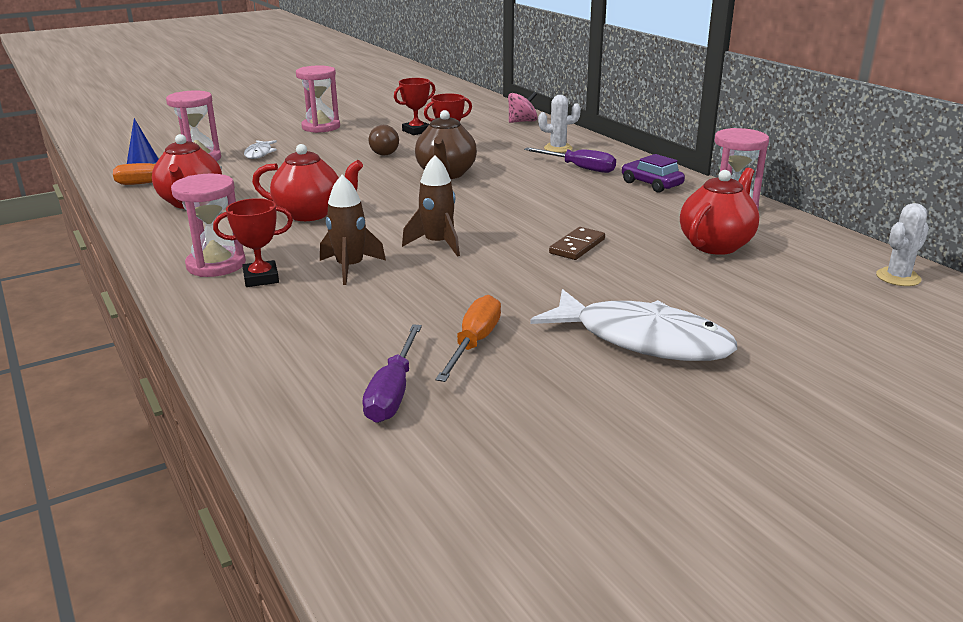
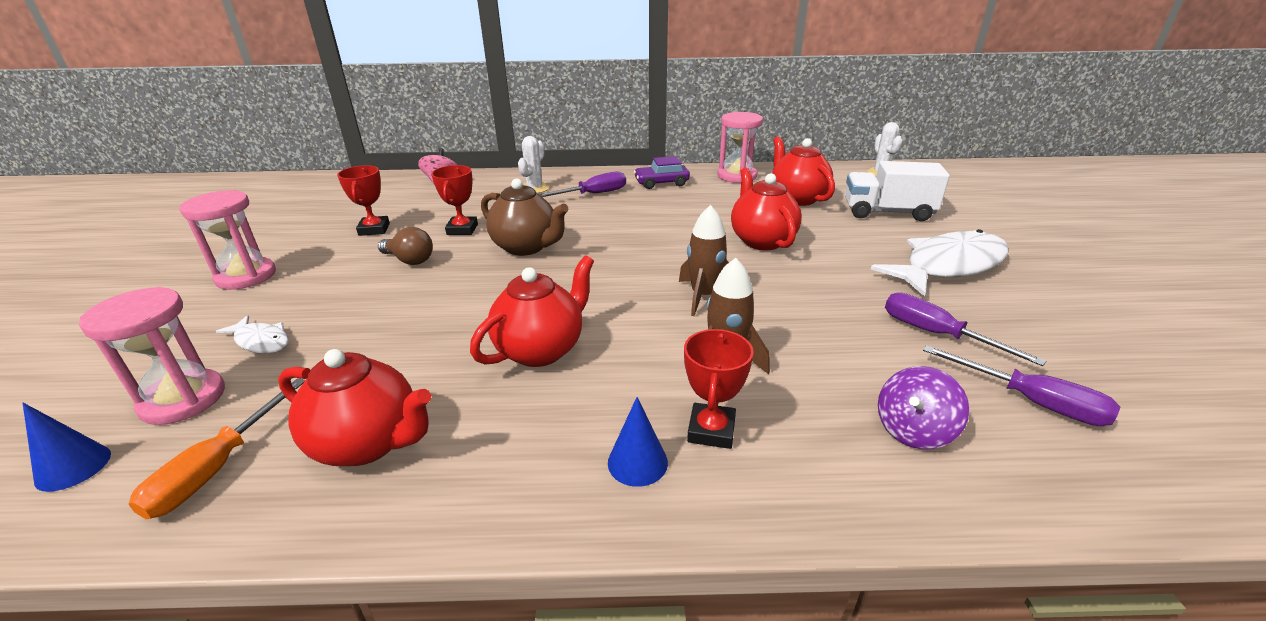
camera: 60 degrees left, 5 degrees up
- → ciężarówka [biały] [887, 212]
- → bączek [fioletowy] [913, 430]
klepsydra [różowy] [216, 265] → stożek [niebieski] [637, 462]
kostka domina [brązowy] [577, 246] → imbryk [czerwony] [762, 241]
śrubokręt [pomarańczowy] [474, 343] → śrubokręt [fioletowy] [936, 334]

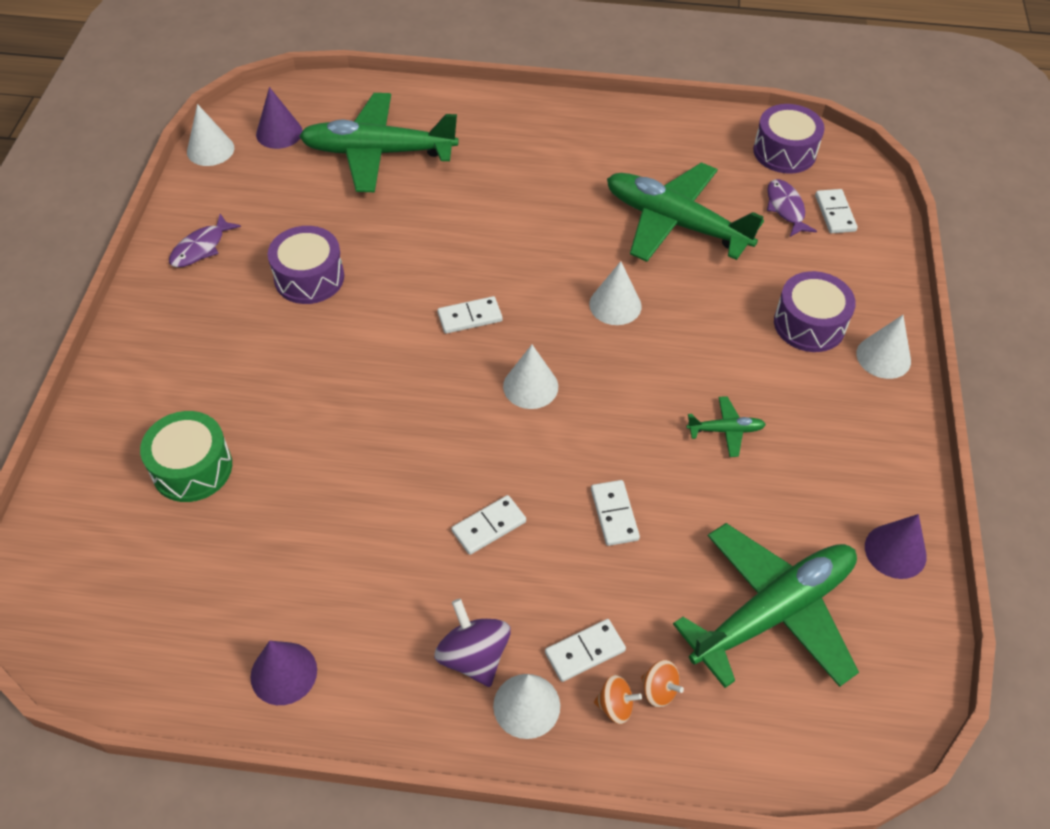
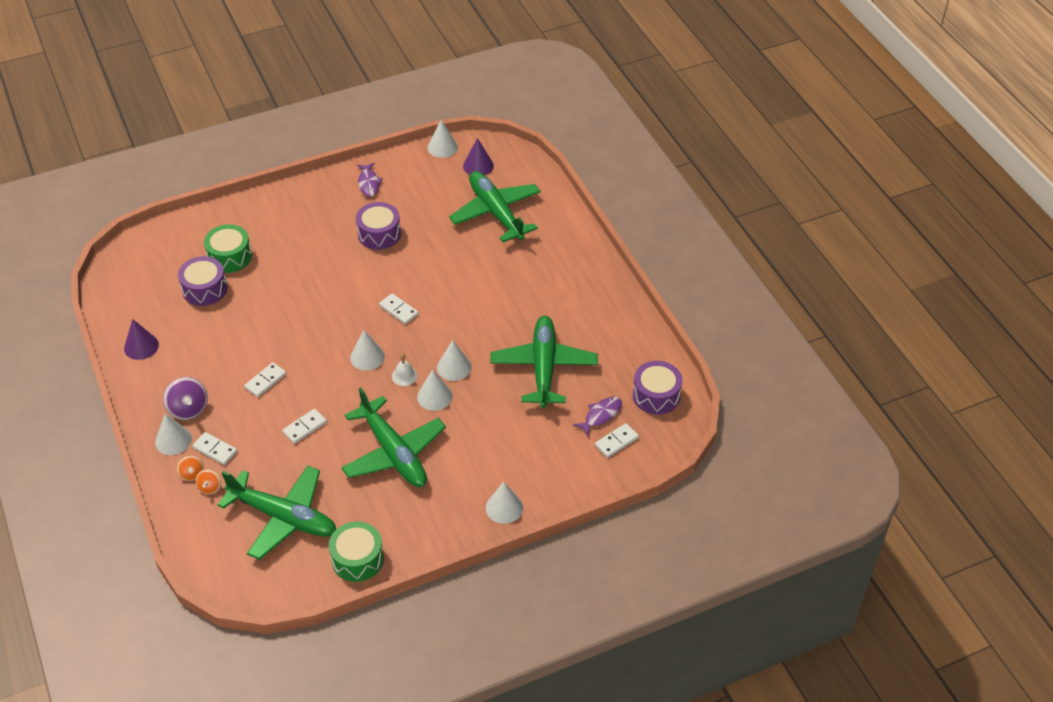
camera: 60 degrees right, 5 degrees down
- → dzwonek [biały] [404, 376]
- → stożek [biały] [434, 396]
bęben [fioletowy] [809, 324] → bęben [fioletowy] [205, 289], shifted
stożek [fioletowy] [895, 551] → bęben [zielony] [357, 559]
ryba [fioletowy] [201, 248] → ryba [fioletowy] [369, 183], 105 degrees counterclockwise
bączek [fioletowy] [473, 656] → bączek [fioletowy] [188, 409], 120 degrees clockwise
kostka domina [biały] [489, 526] → kostka domina [biały] [265, 381], 75 degrees counterclockwise
samolot [zielony] [725, 430] → samolot [zielony] [393, 453], x2.41

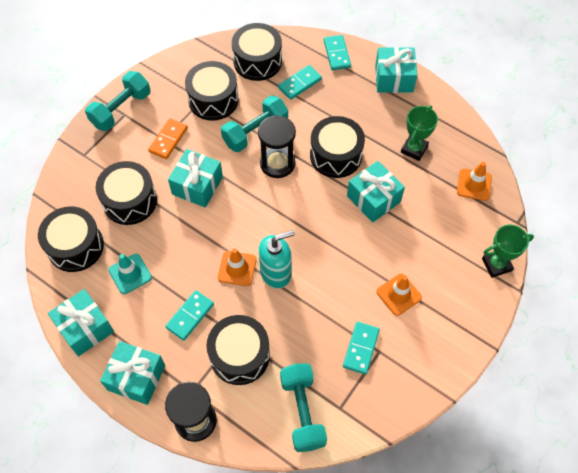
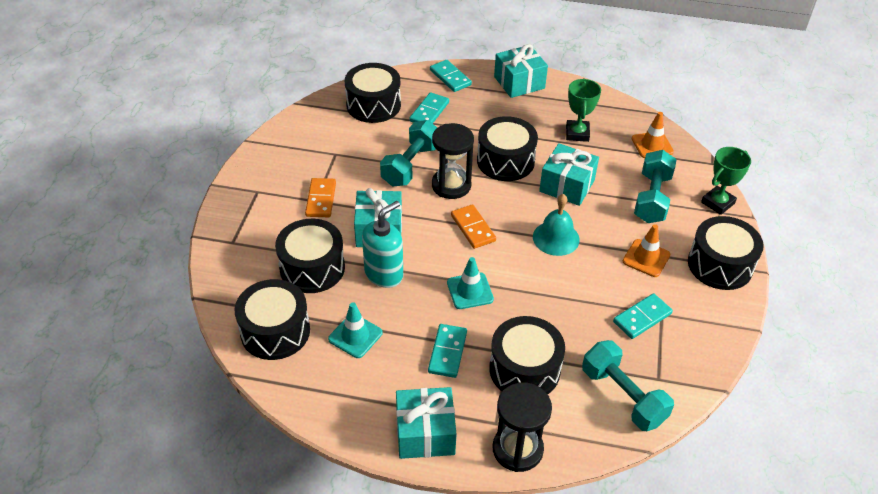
camera: 25 degrees left, 15 degrees down
prezent [turkusowy] [85, 328] → -
- → kostka domina [pomarańczowy] [473, 228]
- → dzwonek [turkusowy] [556, 238]
hantel [turkusowy] [121, 109] → hantel [turkusowy] [652, 198], shifted
bęben [czarny] [213, 100] → bęben [czarny] [720, 265], shifted
dozownik mydła [turkusowy] [276, 273] → dozownik mydła [turkusowy] [384, 274], shifted
pachołek [pomarańczowy] [237, 268] → pachołek [turkusowy] [470, 291]
kostka domina [turkusowy] [361, 348] → kostka domina [turkusowy] [642, 318], 60 degrees clockwise

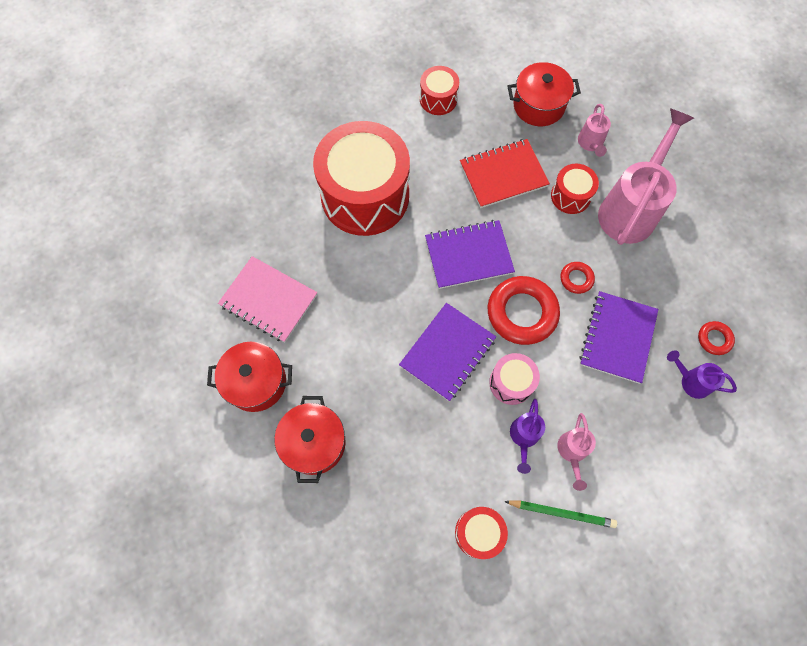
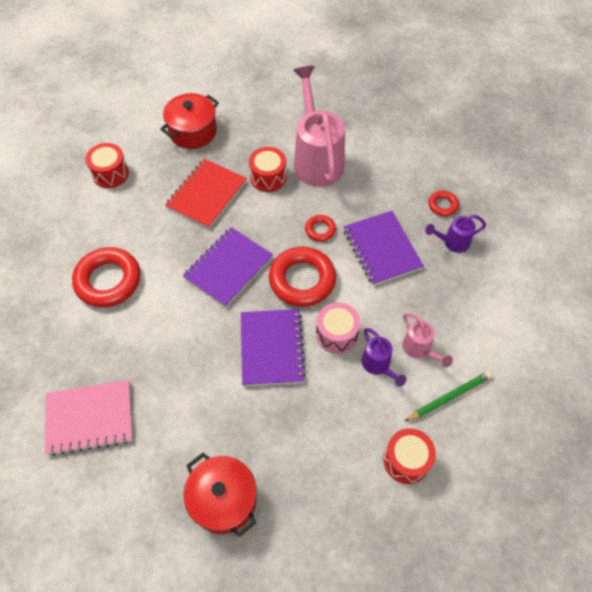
camera: 40 degrees left, 10 degrees down
garnek [czerwony] [256, 382] → -
konewka [różowy] [590, 144] → -
bęben [czerwony] [365, 196] → pierścień [czerwony] [108, 280]

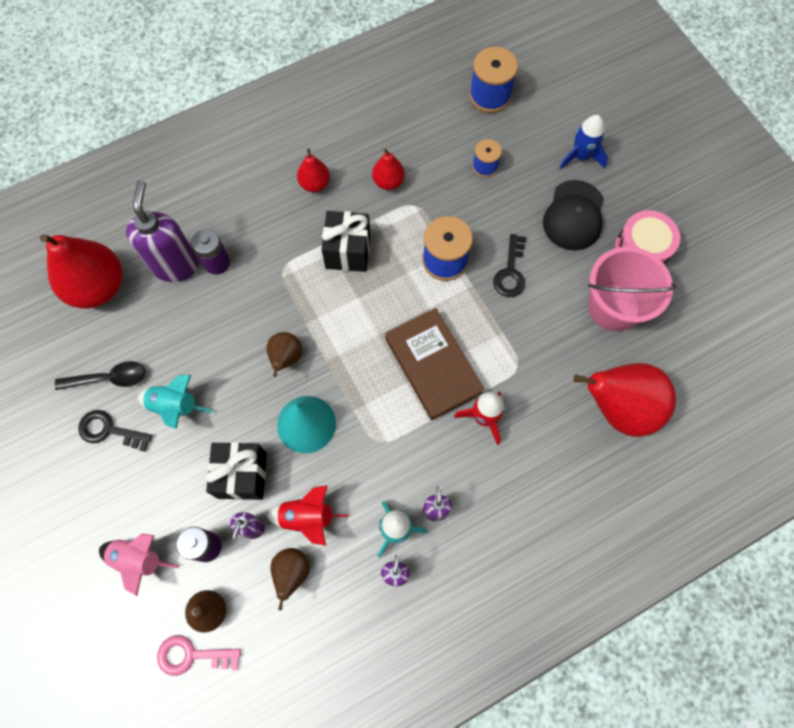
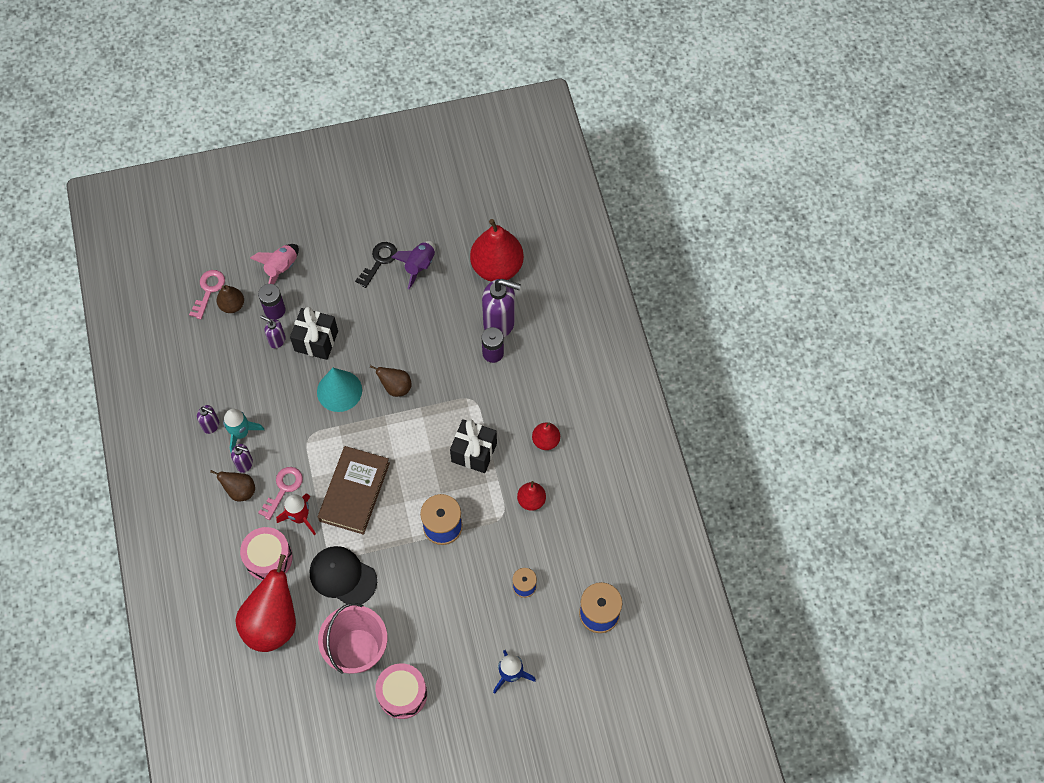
camera: 105 degrees right, 5 degrees down
rakieta [turkusowy] [175, 407] → -
rakieta [czerwony] [307, 518] → -
klucz [czarny] [510, 272] → -
- → bęben [różowy] [268, 558]
- → klucz [różowy] [283, 489]
gruszka [brązowy] [292, 572] → gruszka [brązowy] [240, 491], shifted
czapka [czarny] [574, 216] → czapka [czarny] [343, 576], shifted
łyżka [czarny] [109, 378] → rakieta [fioletowy] [419, 266]
książka [brązowy] [433, 366] → książka [brązowy] [354, 492], 60 degrees counterclockwise

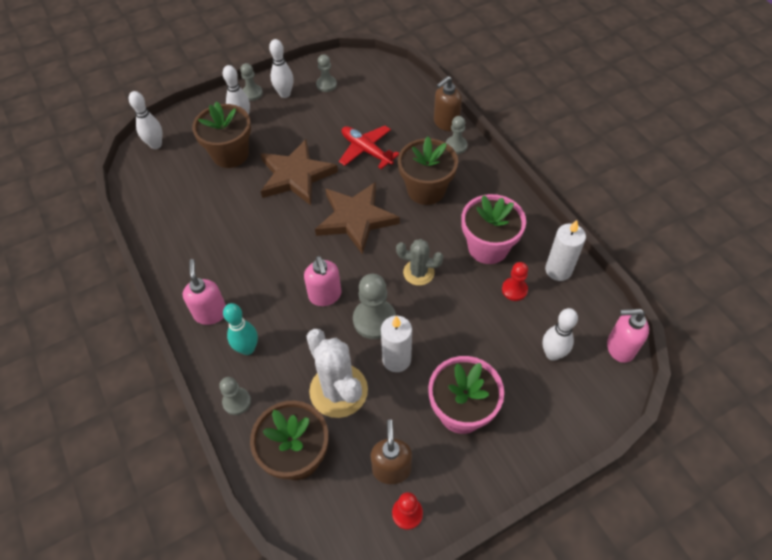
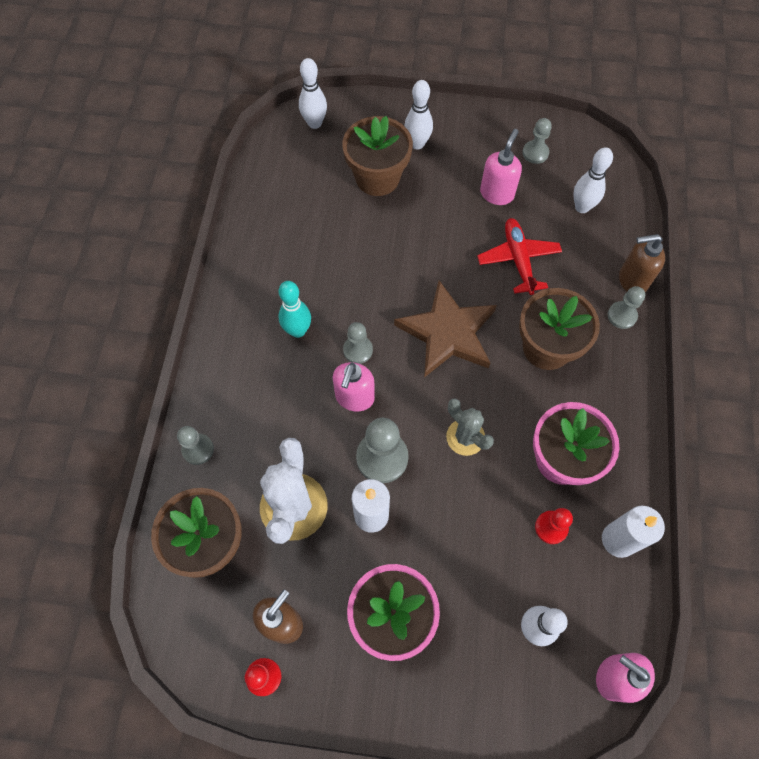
camera: 35 degrees right, 10 degrees up
gwiazda [brązowy] [296, 176] → -
dozownik mydła [różowy] [210, 313] → dozownik mydła [różowy] [497, 193], shifted
kręgiel [turkusowy] [247, 348] → kręgiel [turkusowy] [297, 330], shifted
pionek [szary] [252, 93] → pionek [szary] [358, 350], shifted
kręgiel [biały] [285, 94] → kręgiel [biały] [582, 207], shifted

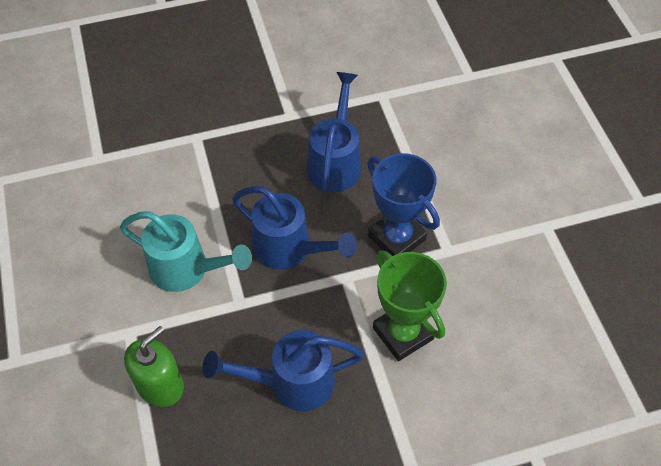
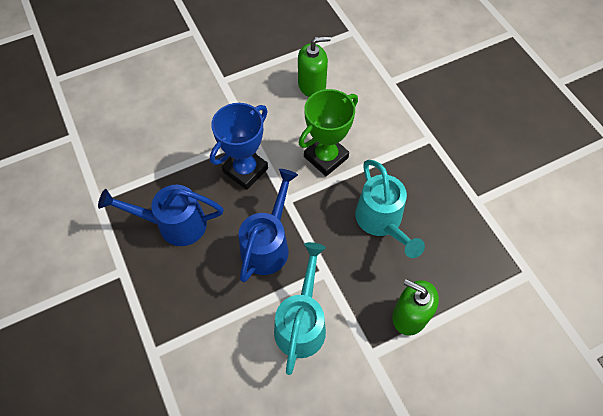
camera: 100 degrees left, 5 degrees up
- → dozownik mydła [zielony] [312, 85]
konewka [niebieski] [292, 382] → konewka [turkusowy] [381, 222]

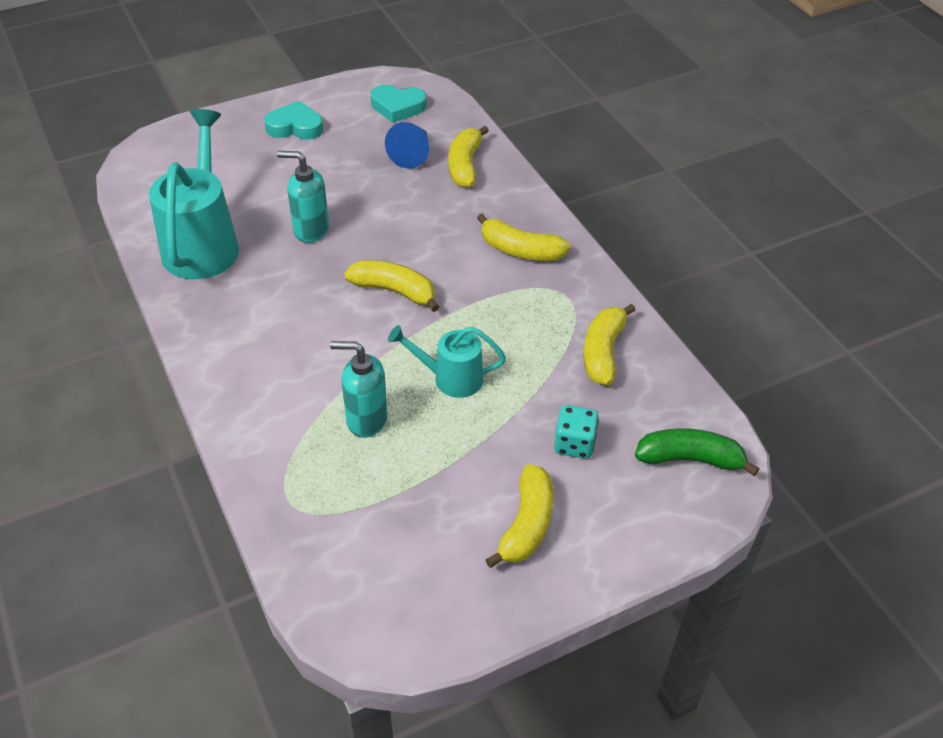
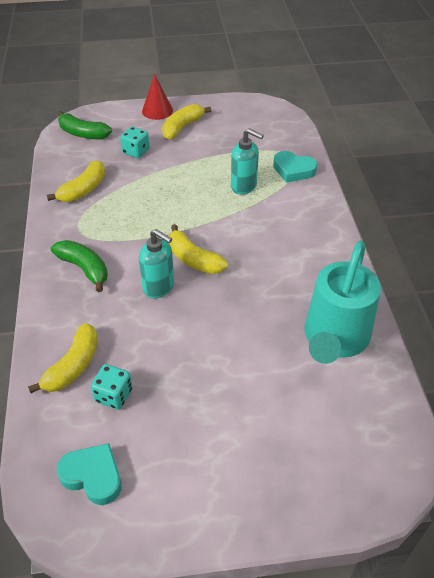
camera: 160 degrees left, 0 degrees up
konewka [turkusowy] [450, 378] → -
- → stożek [czerwony] [157, 110]
serce [turkusowy] [295, 127] → serce [turkusowy] [293, 170], shifted
dozownik mydła [turkusowy] [310, 230] → dozownik mydła [turkusowy] [159, 287], shifted
stożek [niebieski] [412, 154] → kostka do gry [turkusowy] [114, 395]
banan [żółty] [520, 250] → banan [zielony] [84, 268]

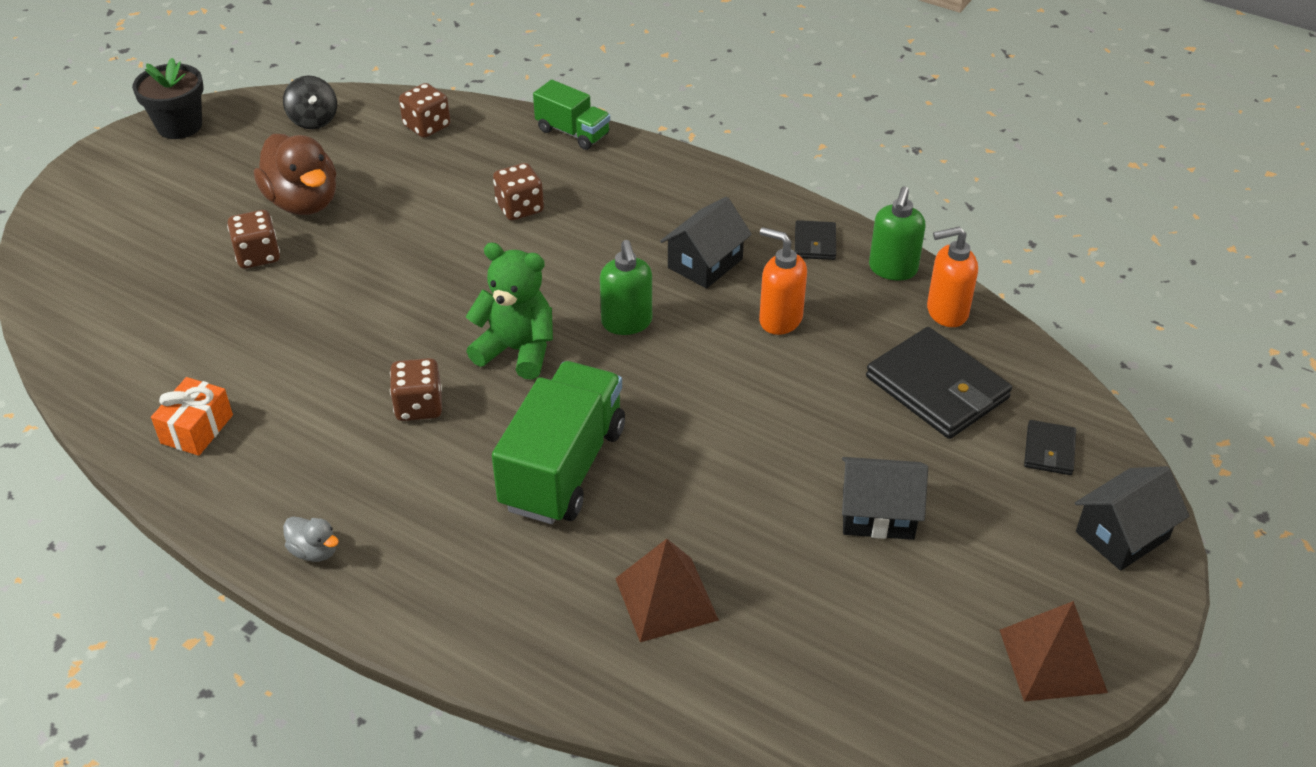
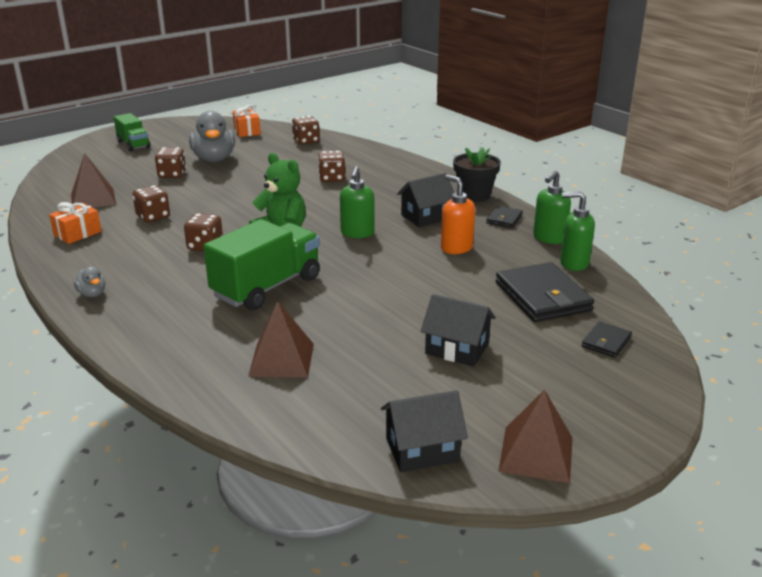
camera: 20 degrees right, 15 degrees down
- → piramida [brązowy] [93, 199]
- → kostka do gry [brązowy] [153, 216]
doniczka [czarny] [179, 126] → doniczka [czarny] [474, 195], shifted
ciężarówka [zielony] [572, 132] → ciężarówka [zielony] [133, 144], shifted
domek [czarny] [1122, 535] → domek [czarny] [422, 450], shifted
bączek [czarny] [313, 120] → prezent [pomarańczowy] [247, 131]
kaczka [brązowy] [303, 202] → kaczka [szary] [214, 159]
dozownik mydła [pomarańczowy] [946, 312] → dozownik mydła [zielony] [573, 263]

